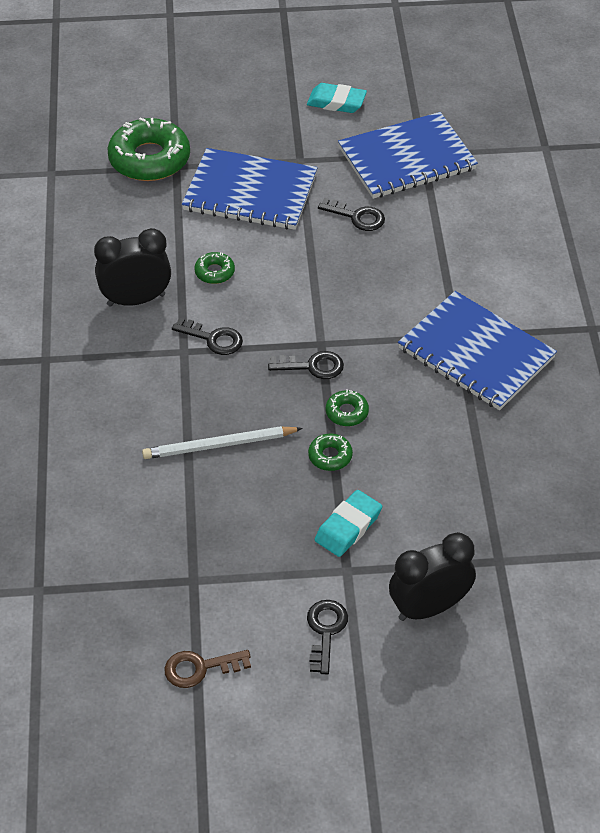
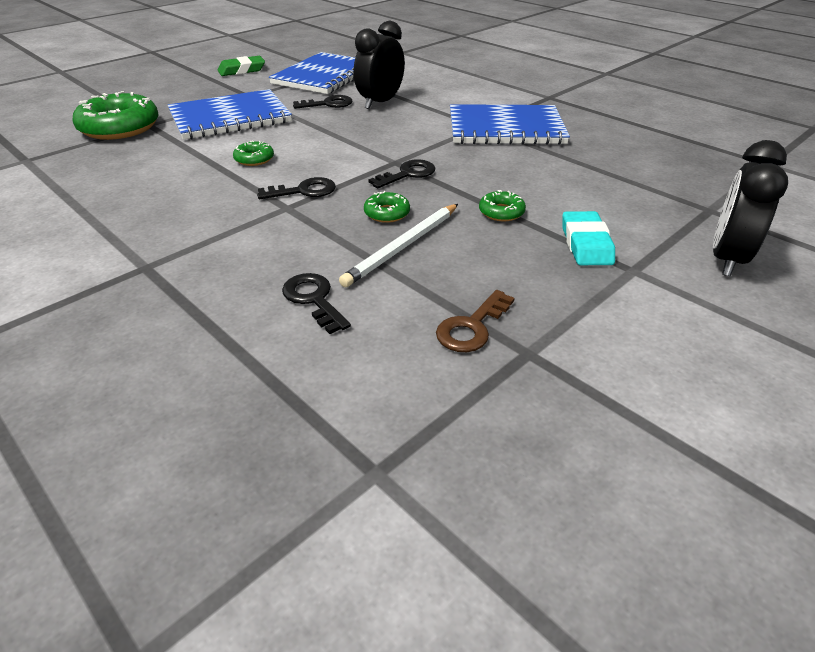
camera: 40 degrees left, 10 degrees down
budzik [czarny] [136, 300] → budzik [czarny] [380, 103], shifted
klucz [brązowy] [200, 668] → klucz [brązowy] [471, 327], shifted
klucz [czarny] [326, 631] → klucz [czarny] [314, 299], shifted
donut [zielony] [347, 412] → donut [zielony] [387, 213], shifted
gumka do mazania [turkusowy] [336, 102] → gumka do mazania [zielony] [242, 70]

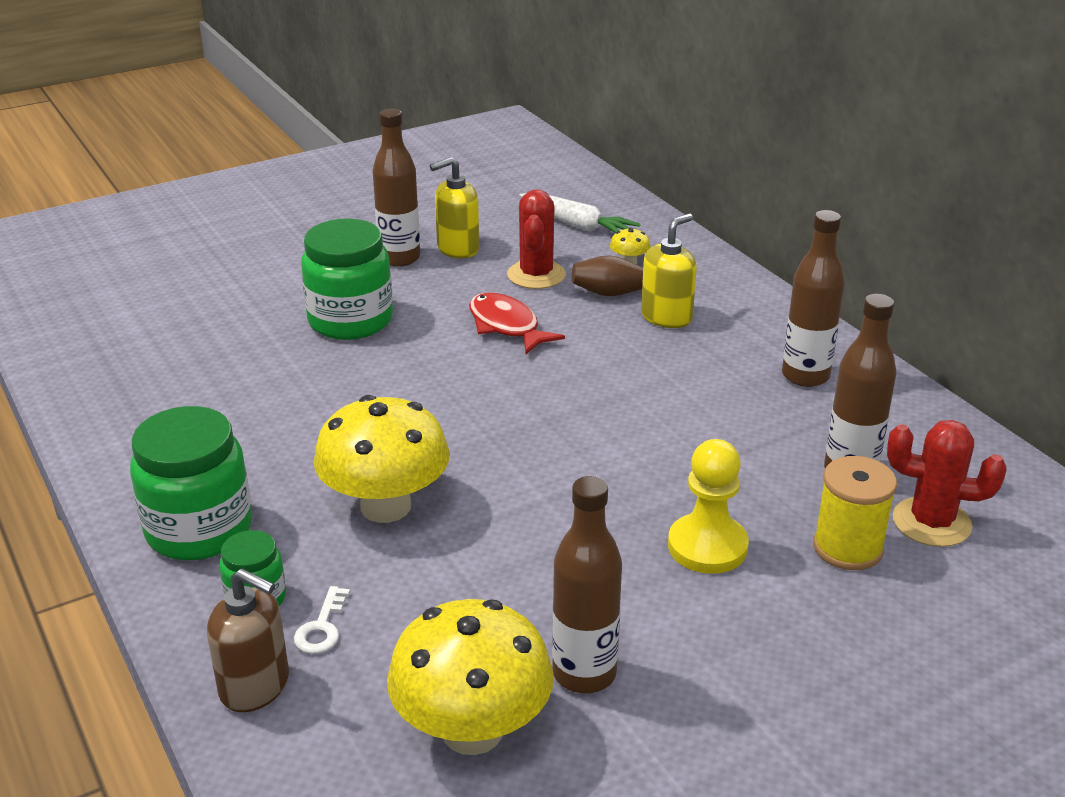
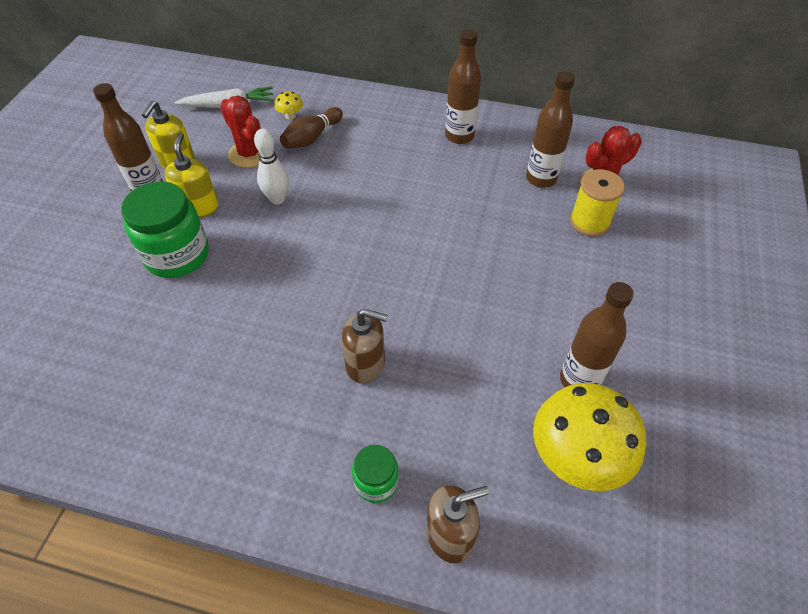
camera: 45 degrees left, 20 degrees up
słoik [zielony] [199, 530] → -
klucz [biały] [322, 627] → -
pionek [żółty] [707, 546] → -
dozownik mydła [żółty] [666, 317] → dozownik mydła [żółty] [199, 207], shifted
grzyb [żółty] [386, 506] → dozownik mydła [brązowy] [366, 364]
ryba [czerwony] [506, 326] → kręgiel [biały] [277, 199]

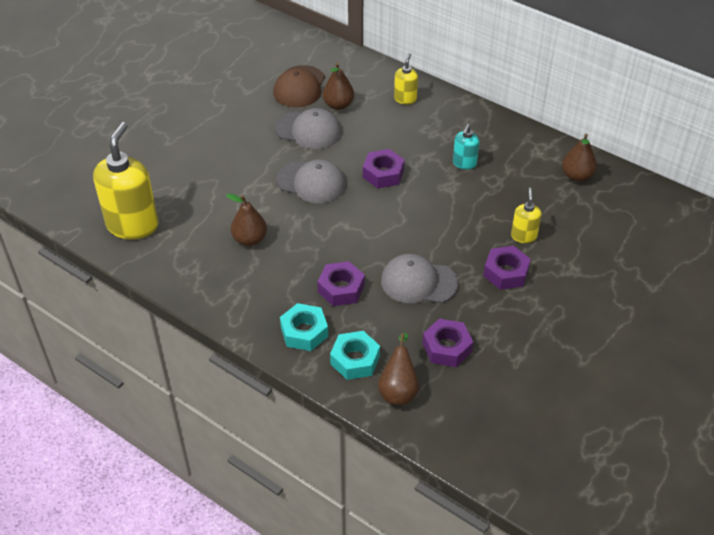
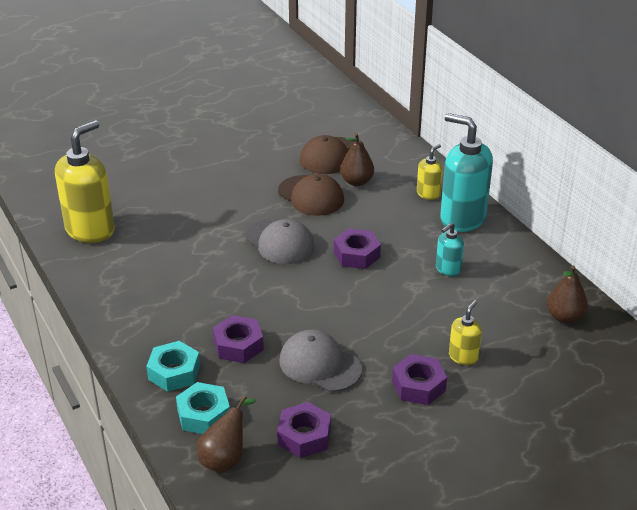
camera: 25 degrees right, 10 degrees down
gruszka [brązowy] [250, 239] → -
- → dozownik mydła [turkusowy] [462, 218]
czapka [szary] [308, 130] → czapka [brązowy] [311, 196]

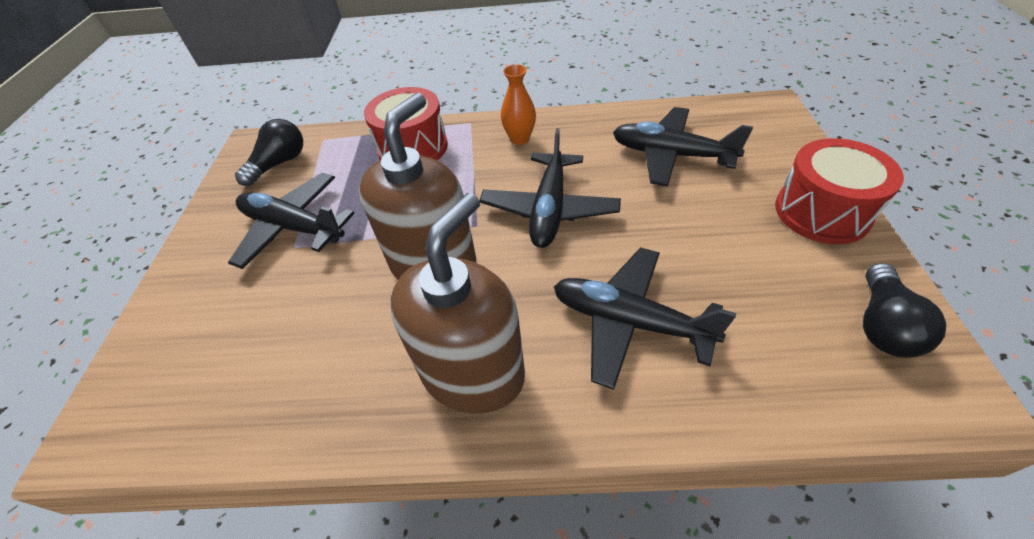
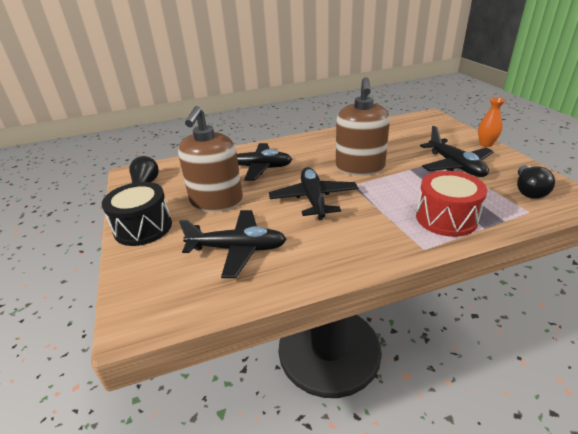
camera: 160 degrees right, 15 degrees down
dozownik mydła [brązowy] [472, 372] → dozownik mydła [brązowy] [216, 201], shifted
wazon [pomarańczowy] [520, 139] → wazon [pomarańczowy] [486, 144], shifted
bęben [czerwony] [822, 212] → bęben [czarny] [143, 228]
samolot [czarny] [294, 227] → samolot [czarny] [455, 166], 60 degrees clockwise

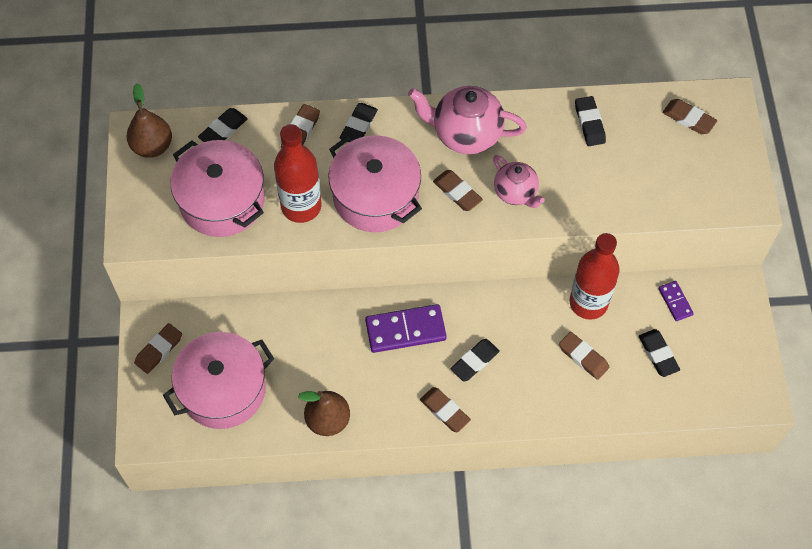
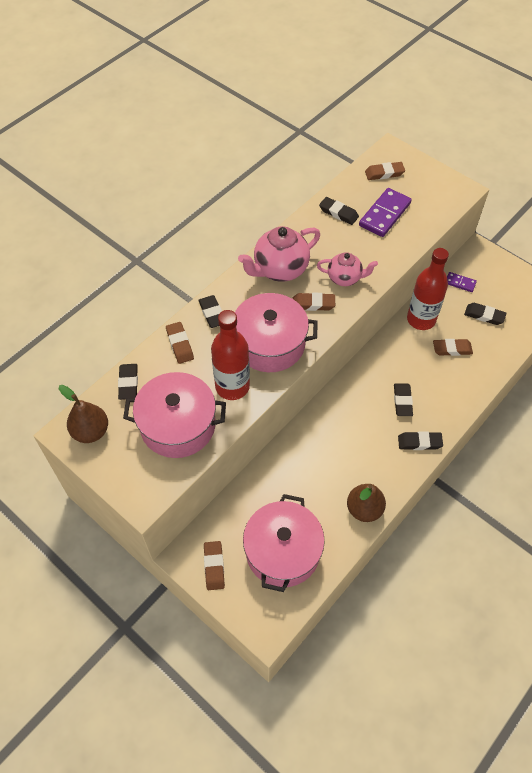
camera: 45 degrees left, 5 degrees down
kostka domina [fioletowy] [405, 330] → kostka domina [fioletowy] [385, 214], shifted
gumka do mazania [brązowy] [445, 411] → gumka do mazania [czarny] [419, 442]

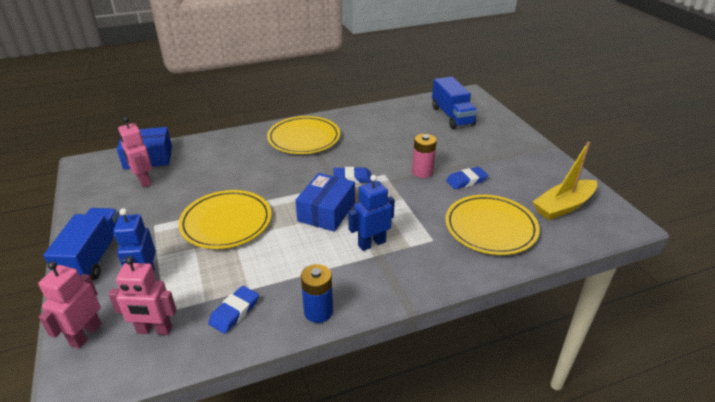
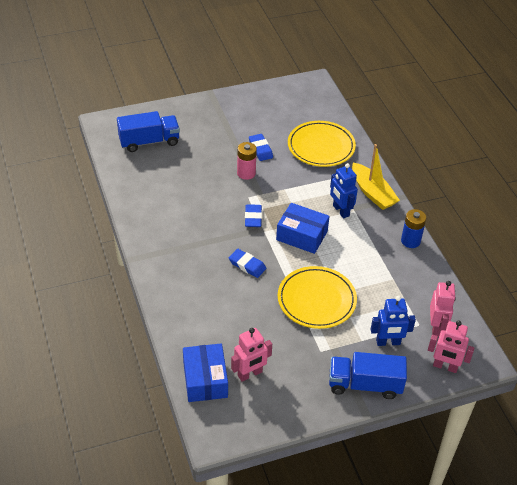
camera: 90 degrees left, 10 degrees up
talerz [żółty] [304, 138] → -
gumka do mazania [niebieski] [234, 312] → gumka do mazania [niebieski] [247, 265], shifted
łódka [żółty] [563, 206] → łódka [żółty] [372, 193], shifted

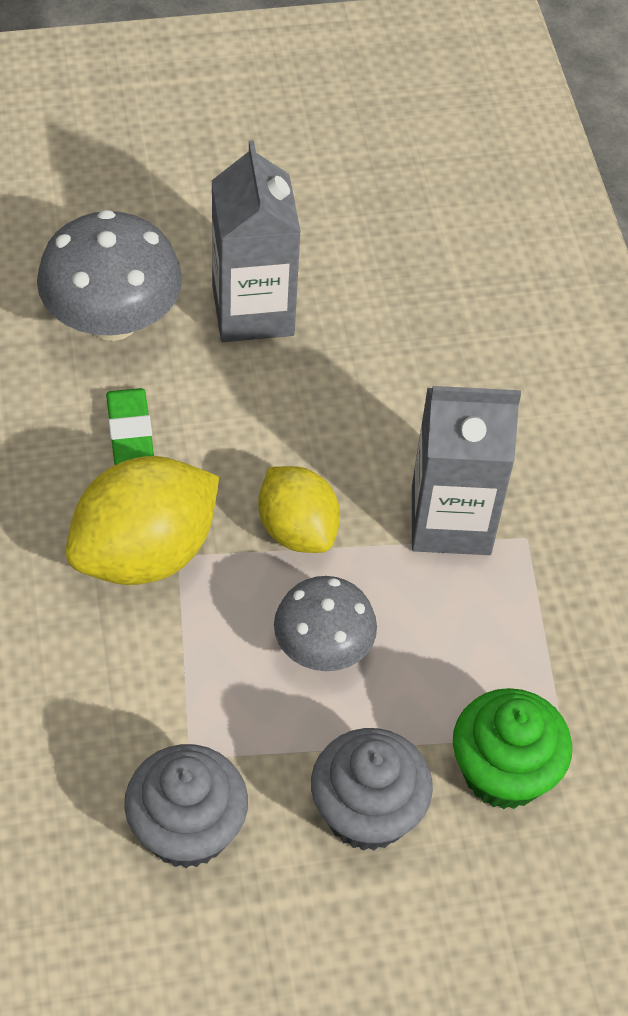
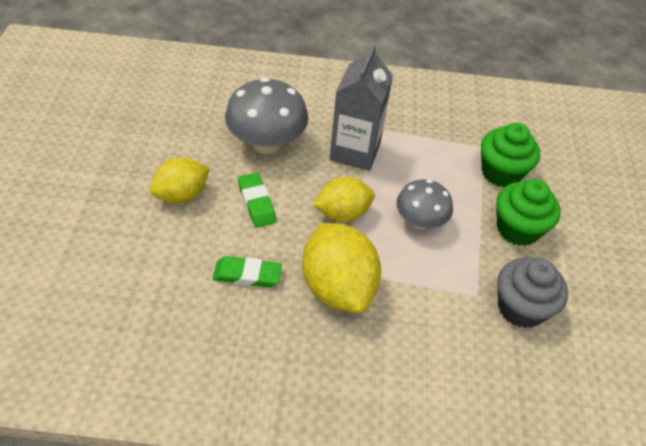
camera: 75 degrees left, 5 degrees down
- → gumka do mazania [zielony] [256, 202]
grzyb [szary] [113, 320] → grzyb [szary] [267, 143], shifted
karton mleka [szary] [253, 311] → cytryna [żółty] [182, 195]
muffinka [szary] [367, 812] → muffinka [zielony] [517, 228]

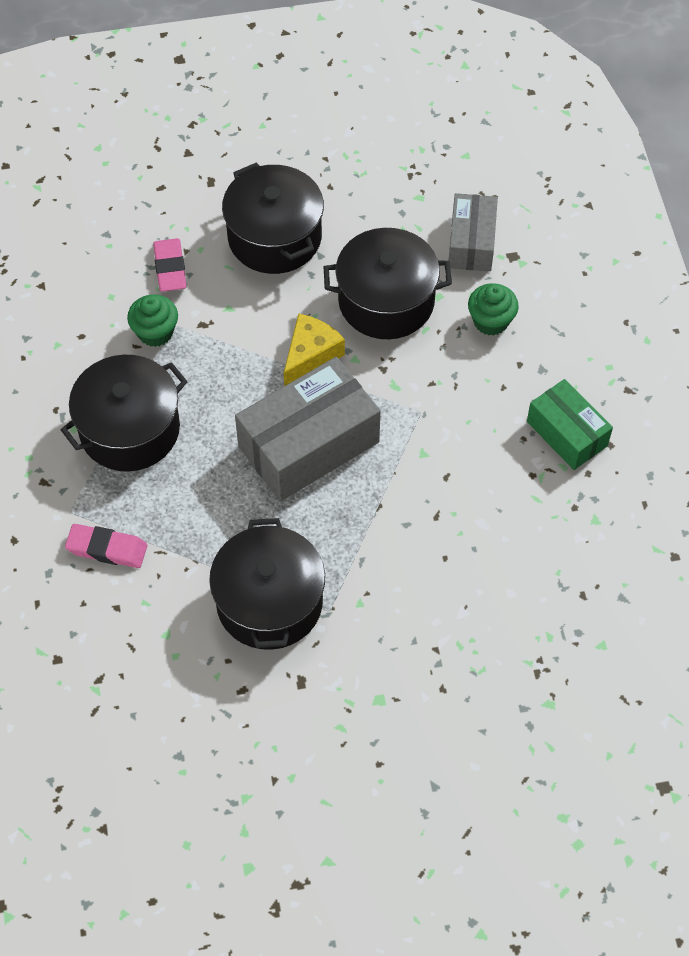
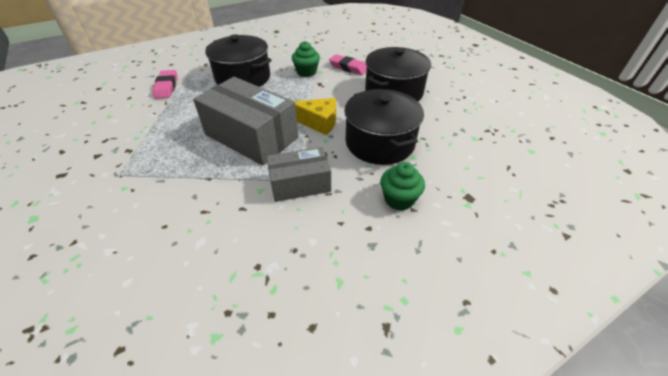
camera: 70 degrees right, 15 degrees down
garnek [czarny] [269, 602] → -
pudełko [zielony] [566, 433] → -
pudełko [szary] [471, 243] → pudełko [szary] [300, 184], shifted
gumka do mazania [różowy] [170, 268] → gumka do mazania [różowy] [348, 68], 60 degrees clockwise

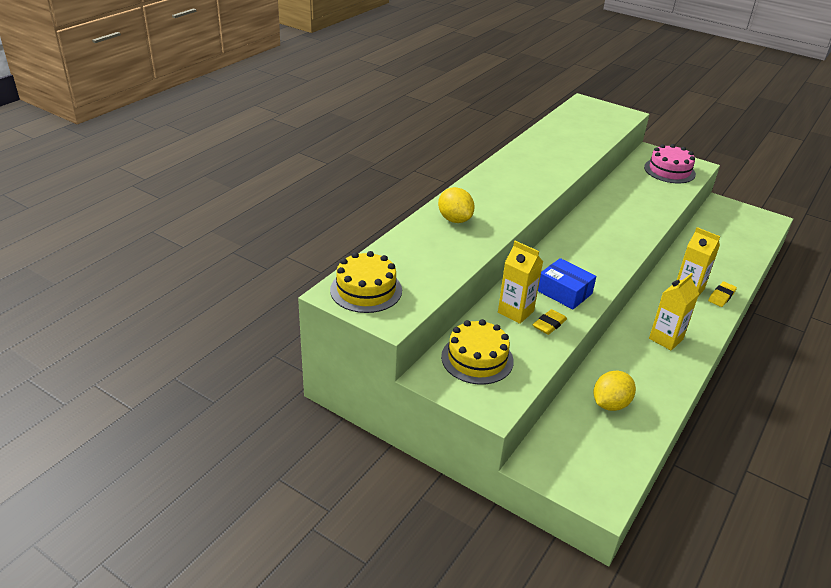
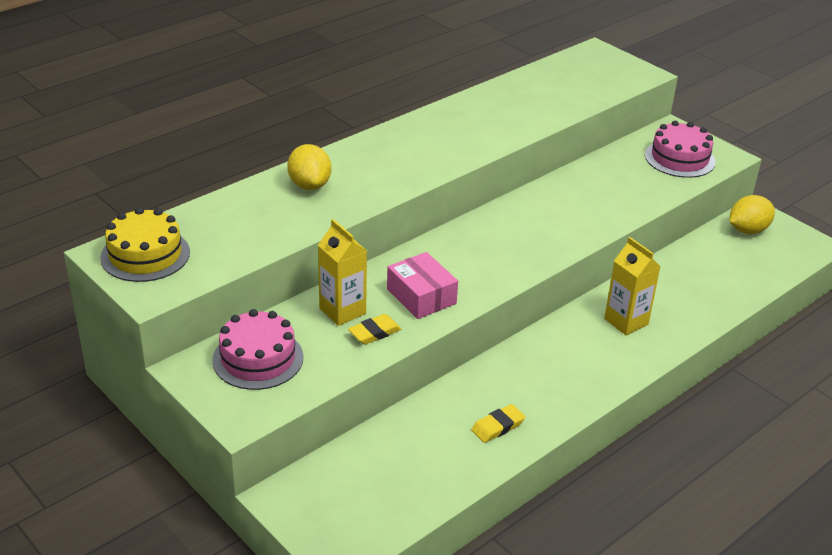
camera: 15 degrees right, 0 degrees up
karton mleka [żółty] [666, 339] → -
cytryna [żółty] [610, 404] → cytryna [żółty] [747, 230], shifted
gumka do mazania [żółty] [721, 296] → gumka do mazania [żółty] [497, 426], shifted
tort [żółty] [477, 359] → tort [różowy] [258, 358]
pudełko [niebieski] [564, 292] → pudełko [różowy] [421, 296]

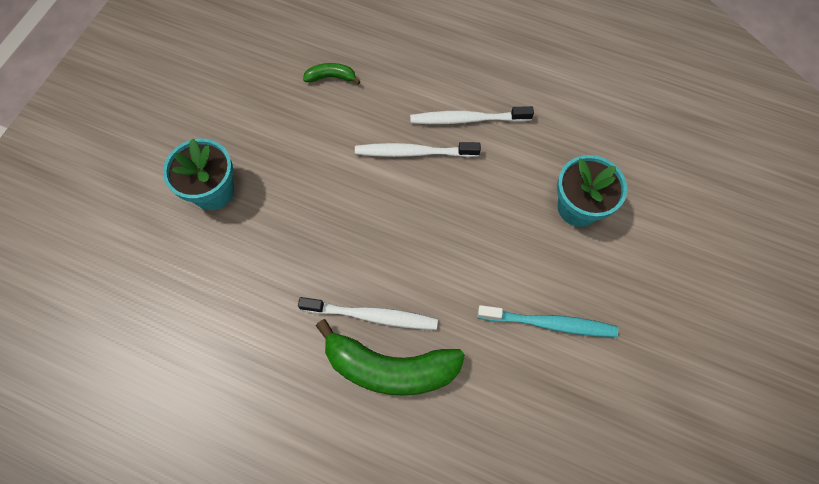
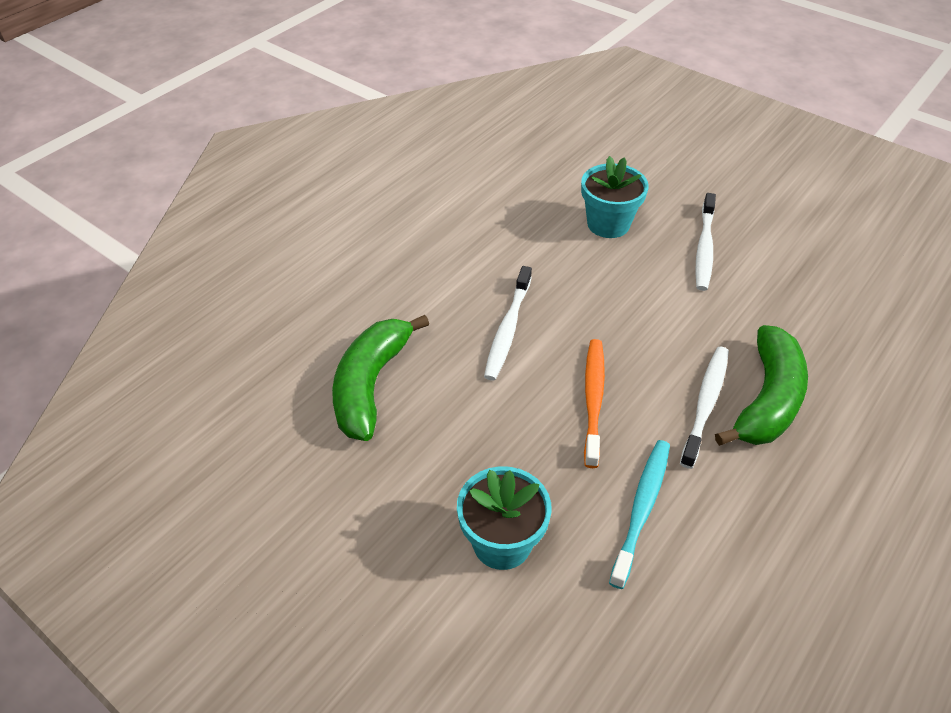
camera: 75 degrees left, 20 degrees down
- → szczoteczka do zębów [pomarańczowy] [593, 399]
szczoteczka do zębów [biały] [467, 119] → szczoteczka do zębów [biały] [704, 248], shifted
szczoteczka do zębów [turkusowy] [549, 323] → szczoteczka do zębów [turkusowy] [641, 509], shifted
banan [zielony] [331, 77] → banan [zielony] [371, 385], x2.19

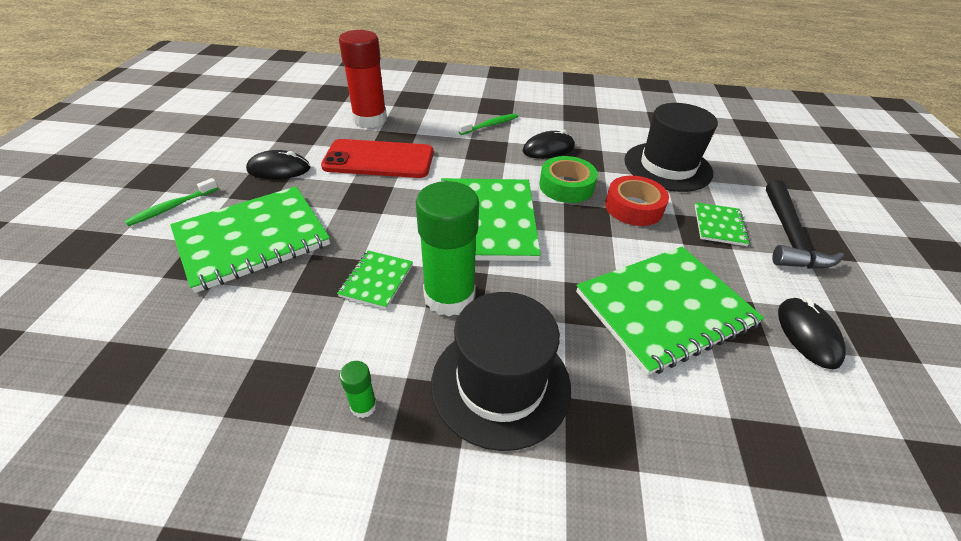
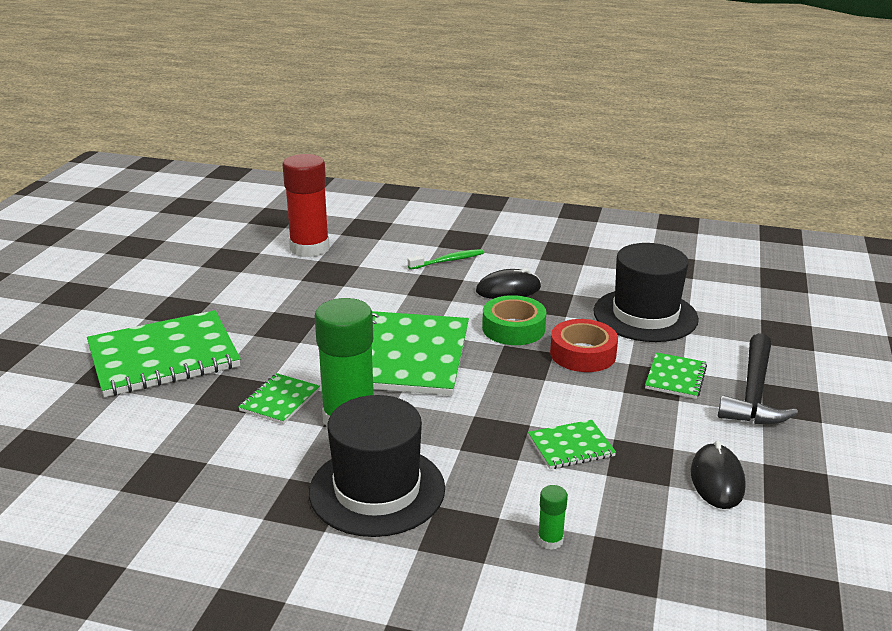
camera: 10 degrees right, 15 degrees down
szczoteczka do zębów [zielony] [172, 207] → -
myszka [czarny] [279, 169] → -
telefon [czerwony] [379, 159] → -
klej w sztyfcie [zielony] [363, 406] → klej w sztyfcie [zielony] [550, 540], shifted
zeszyt [zielony] [664, 309] → zeszyt [zielony] [571, 446], x0.47

